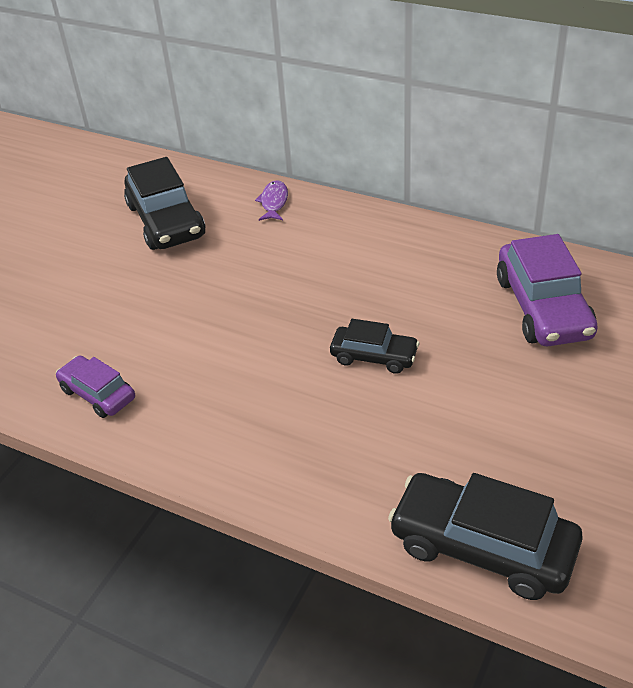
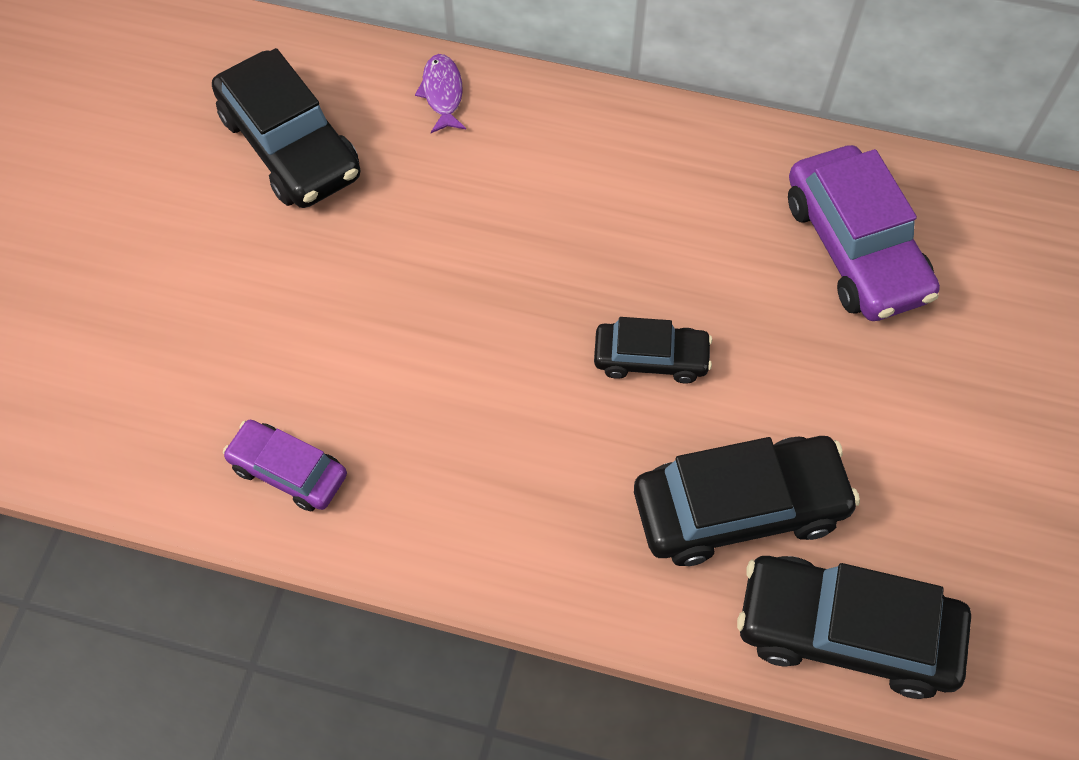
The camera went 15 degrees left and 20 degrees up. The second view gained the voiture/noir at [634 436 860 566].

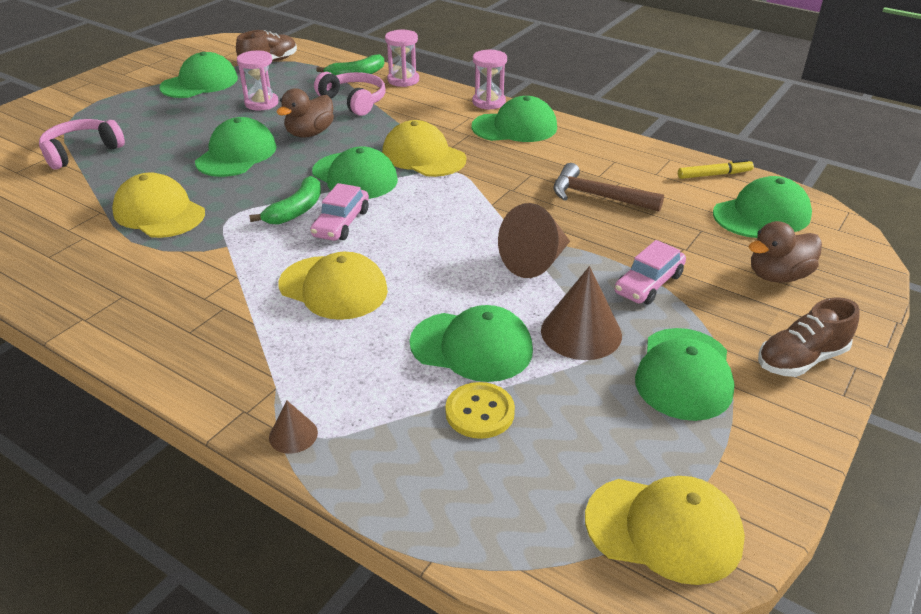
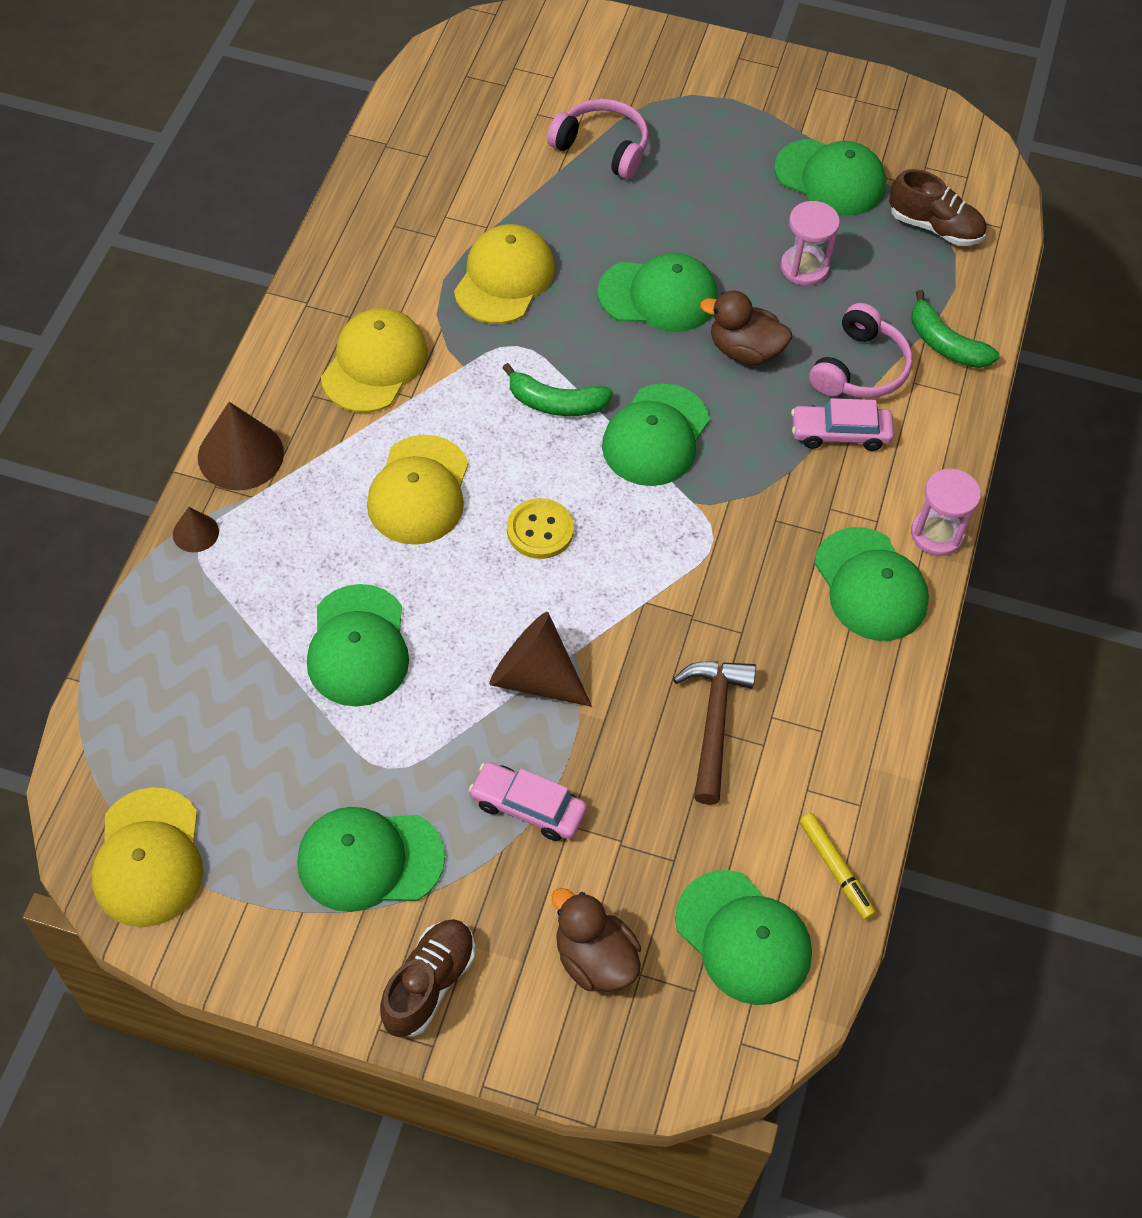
The camera went 70 degrees right and 20 degrees up. The second view lost the sablier/rose at [385 30 419 87]. The casquette/jaune ended up elsewhere, having gone from [382 120 466 177] to [321 308 428 413]. The voiture/rose ended up elsewhere, having gone from [310 183 369 241] to [791 398 894 451]. The cône/marron ended up elsewhere, having gone from [541 266 622 360] to [198 402 284 491]. The chaussure/marron at [758 297 859 377] ended up facing another way, 75 degrees clockwise from before. The bouton/jaune ended up elsewhere, having gone from [445 382 515 439] to [507 498 574 559].

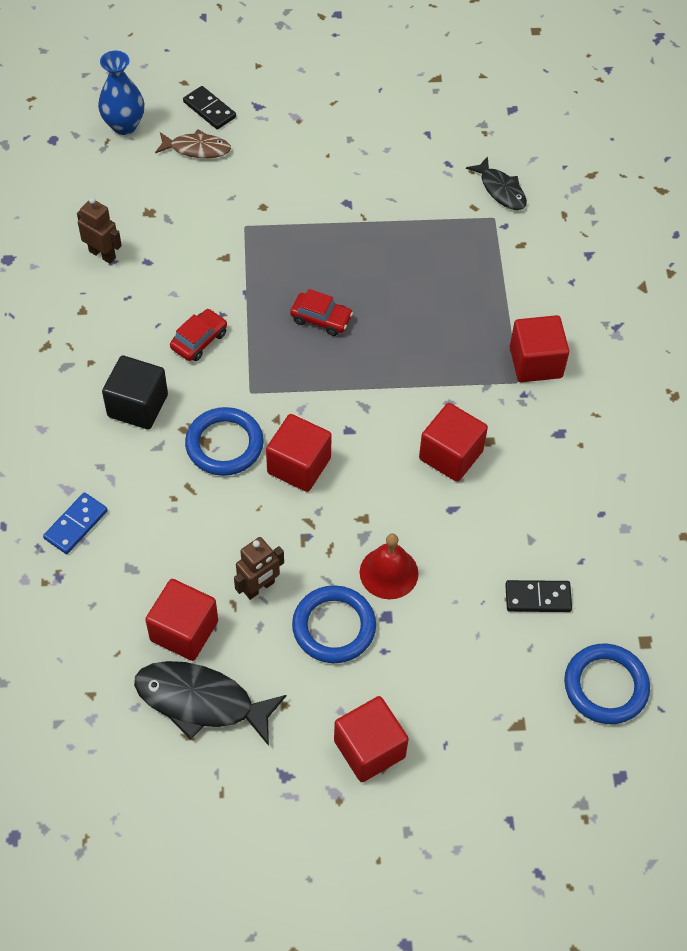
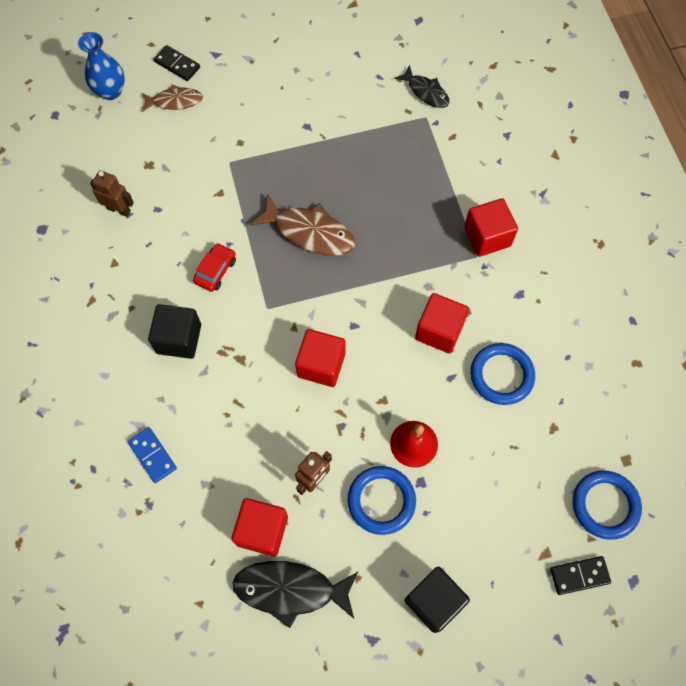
The camera went 10 degrees left and 10 degrees up. Where the voiture/rouge stood at [290 289 353 336], the poisson/marron came to stand at [250 194 355 256]. The anneau/bleu ended up elsewhere, having gone from [185 407 264 476] to [470 343 535 405]. The domino/bleu at [43 492 108 554] ended up facing another way, 60 degrees counterclockwise from before. The domino/noir ended up elsewhere, having gone from [505 580 572 612] to [550 556 611 595]. What was the cube/rouge at [334 696 409 782] turned into the cube/noir at [404 566 470 633].

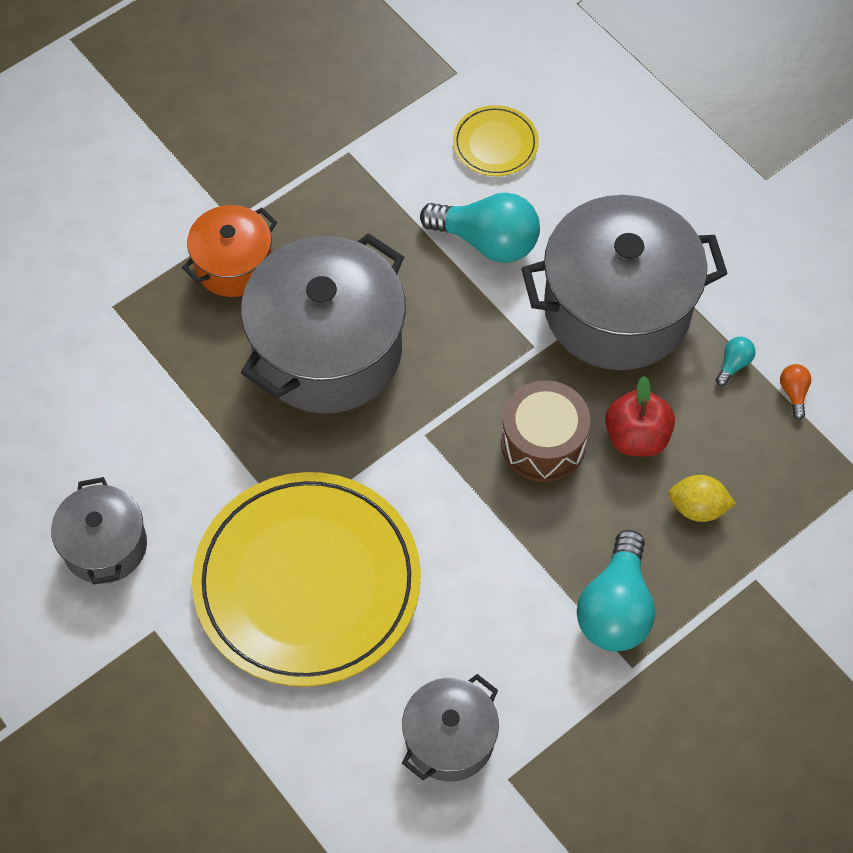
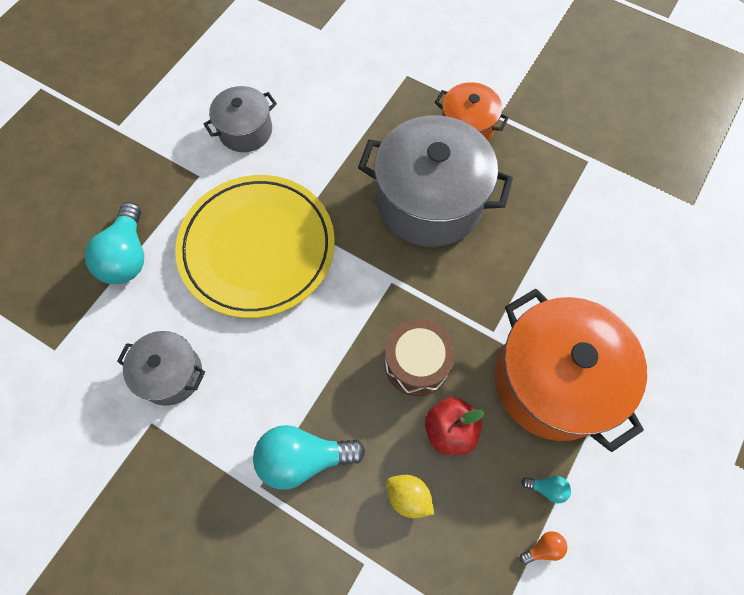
The camera went 70 degrees right and 5 degrees up. The second view lost the assiette/jaune at [453 105 539 176]. The ampoule/turquoise ended up elsewhere, having gone from [420 192 540 263] to [85 202 144 284]. What was the marmite/gris at [521 195 728 370] turned into the marmite/orange at [495 289 647 452]. The citron/jaune at [668 475 736 522] ended up facing another way, 45 degrees counterclockwise from before.

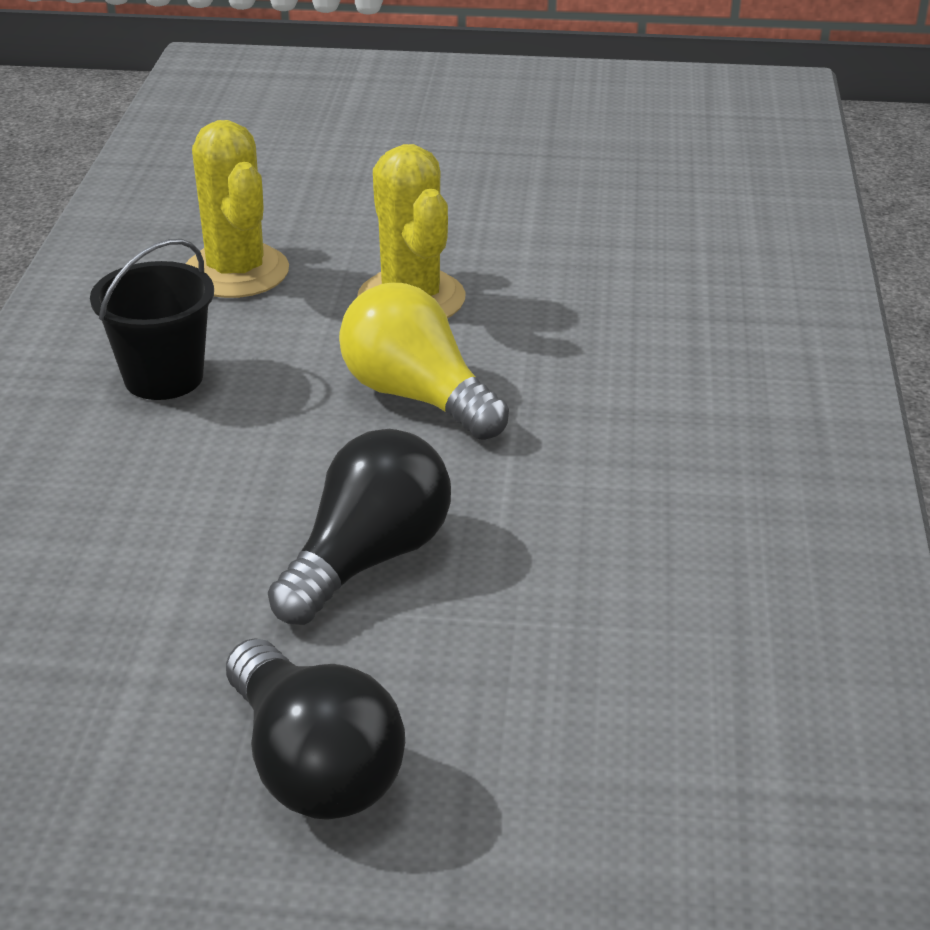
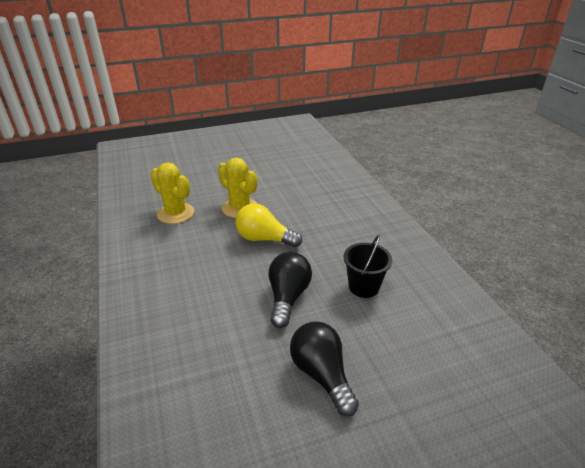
The camera went 25 degrees left and 0 degrees up. The seau/noir ended up elsewhere, having gone from [90 239 214 400] to [344 235 392 298]. The ampoule/noir at [226 638 405 820] ended up facing another way, 150 degrees counterclockwise from before.

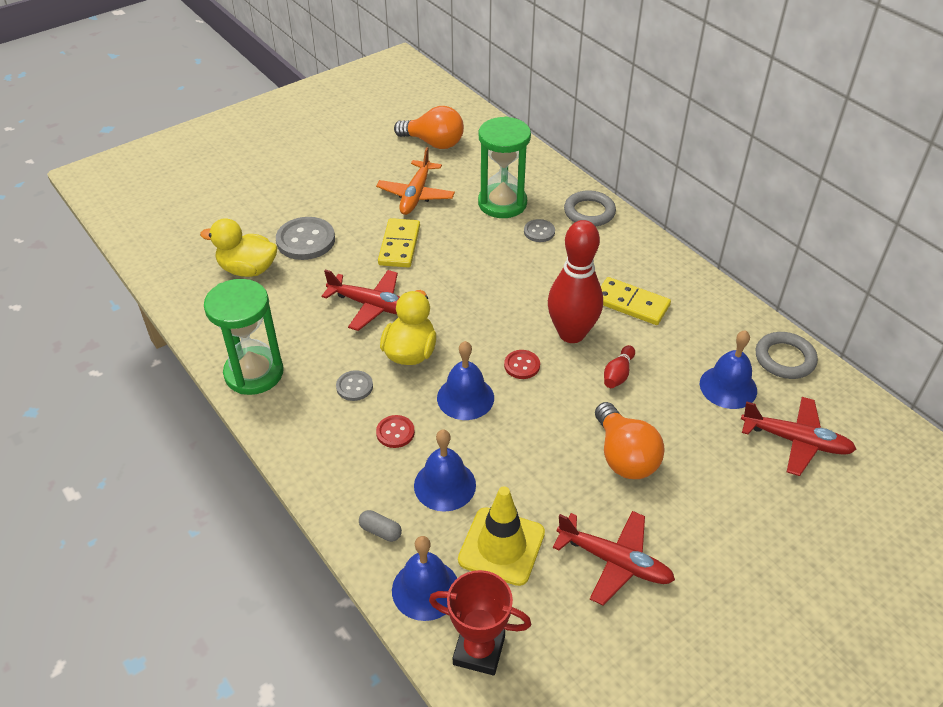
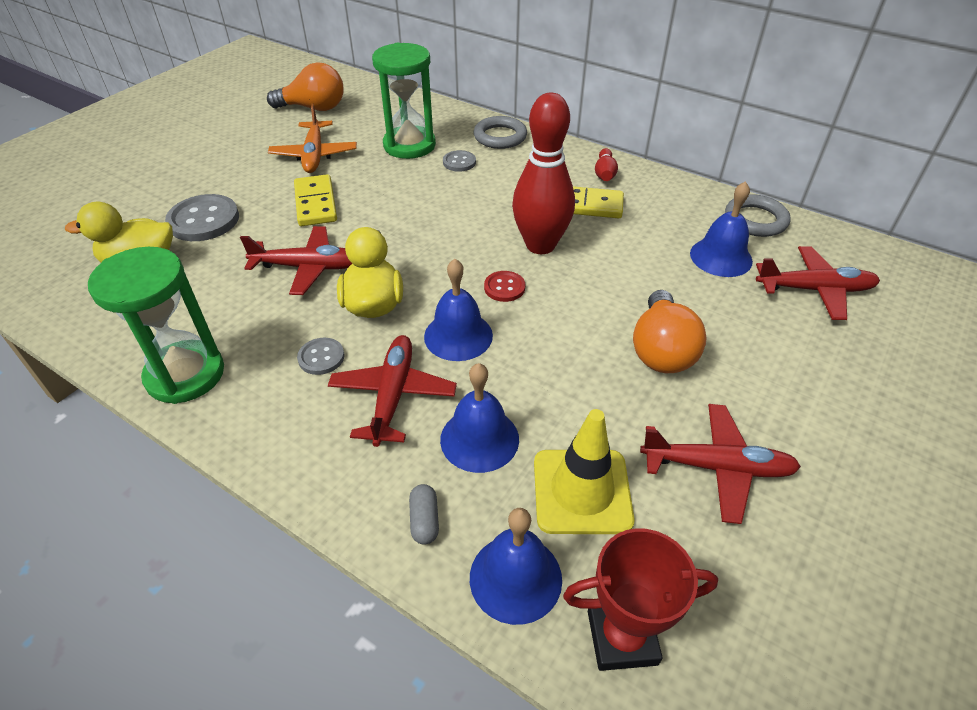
The camera went 20 degrees left and 0 degrees up. The quille/rouge ended up elsewhere, having gone from [604 345 635 388] to [595 148 618 181]. The ampoule/orange at [595 402 665 479] ended up facing another way, 45 degrees clockwise from before. Where the bouton/rouge stood at [376 415 415 448], the avion/rouge came to stand at [328 335 457 447]. The gélule/gris at [359 510 402 542] ended up facing another way, 75 degrees clockwise from before.

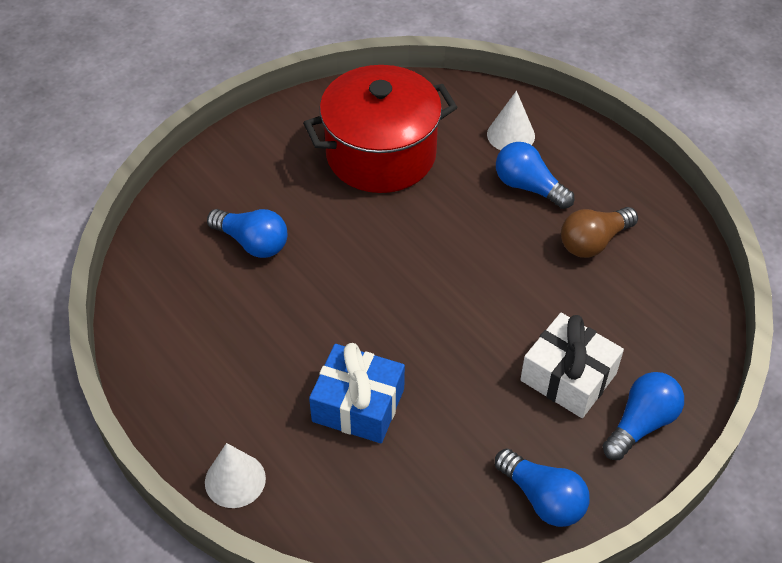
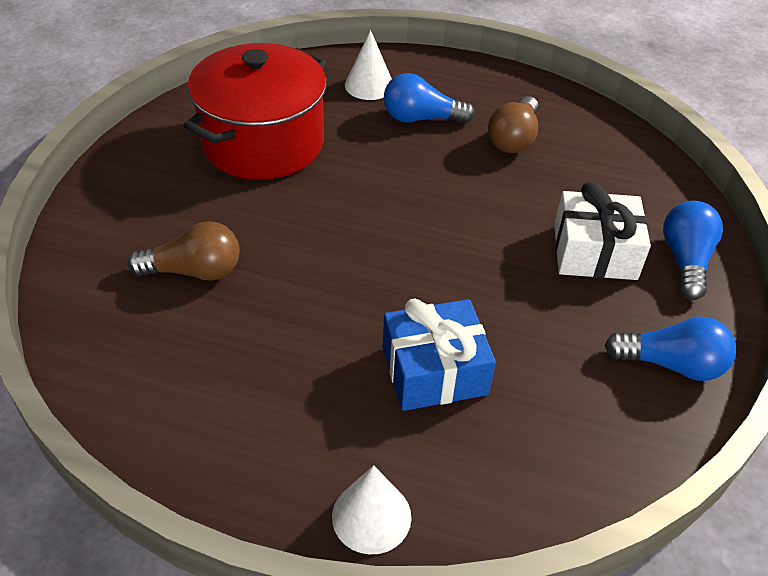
The camera went 35 degrees left and 5 degrees down. What was the ampoule/bleu at [207 209 287 258] turned into the ampoule/marron at [128 221 240 281].

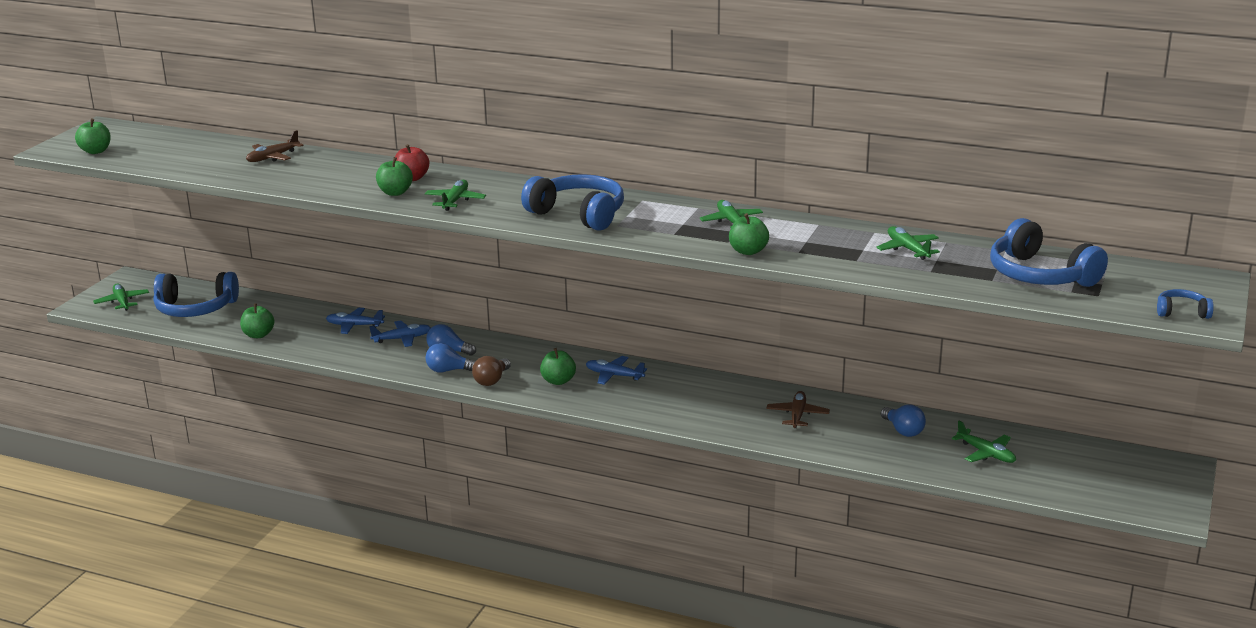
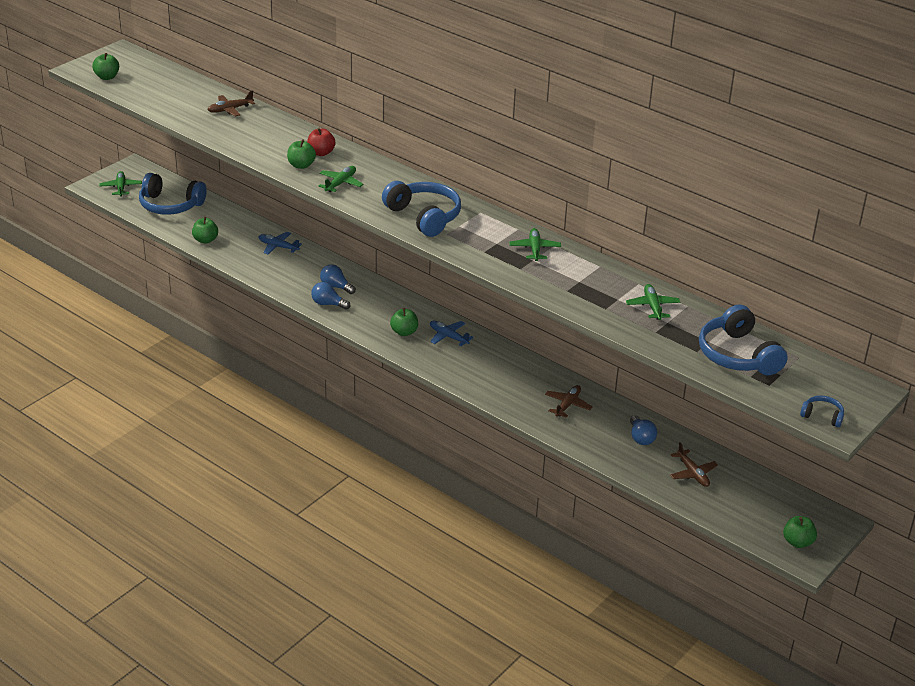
The camera went 15 degrees right and 10 degrees up. The pomme/vert ended up elsewhere, having gone from [729 213 769 255] to [783 516 817 548]. The second view lost the avion/bleu at [369 321 431 347]. The second view lost the ampoule/marron at [472 356 511 386]. What was the avion/vert at [952 421 1016 463] turned into the avion/marron at [670 442 718 487].

